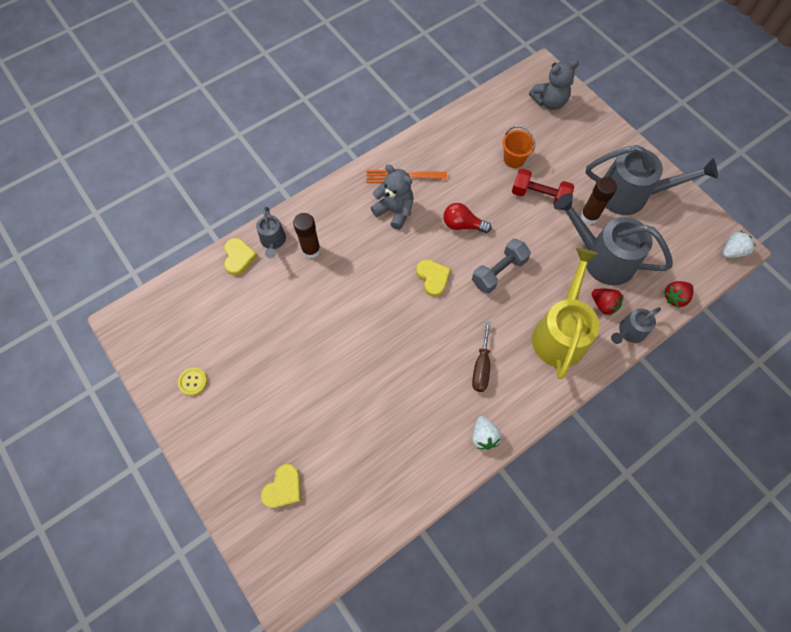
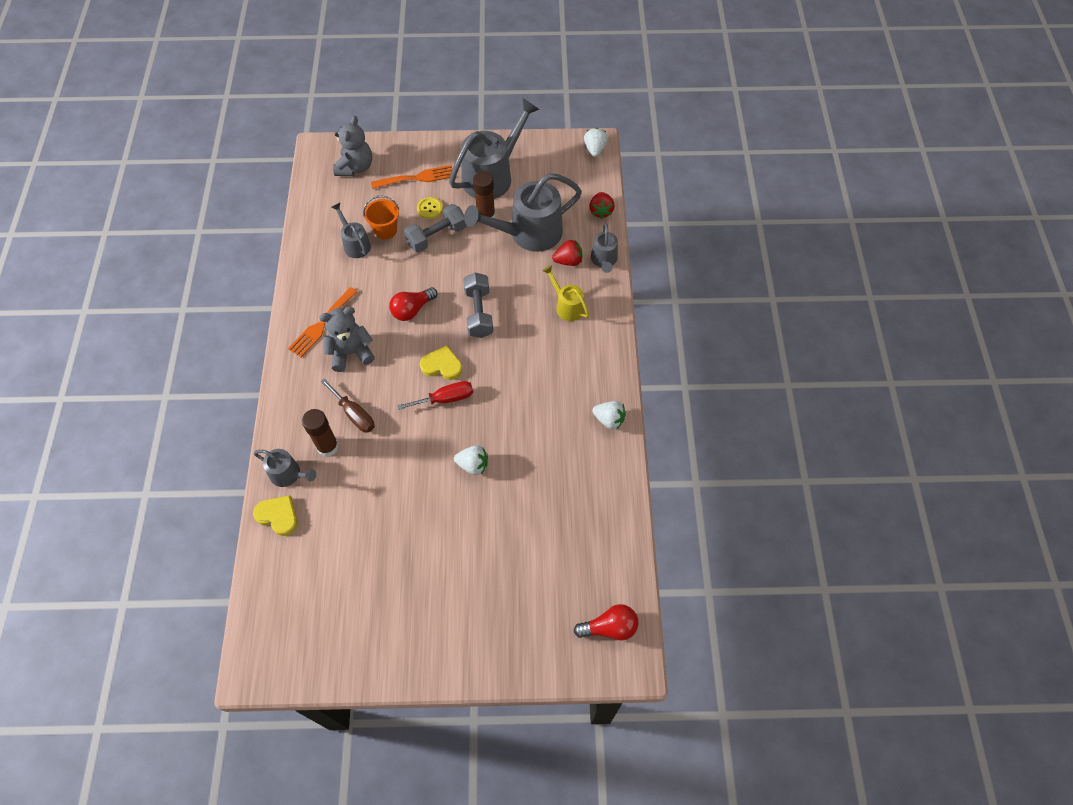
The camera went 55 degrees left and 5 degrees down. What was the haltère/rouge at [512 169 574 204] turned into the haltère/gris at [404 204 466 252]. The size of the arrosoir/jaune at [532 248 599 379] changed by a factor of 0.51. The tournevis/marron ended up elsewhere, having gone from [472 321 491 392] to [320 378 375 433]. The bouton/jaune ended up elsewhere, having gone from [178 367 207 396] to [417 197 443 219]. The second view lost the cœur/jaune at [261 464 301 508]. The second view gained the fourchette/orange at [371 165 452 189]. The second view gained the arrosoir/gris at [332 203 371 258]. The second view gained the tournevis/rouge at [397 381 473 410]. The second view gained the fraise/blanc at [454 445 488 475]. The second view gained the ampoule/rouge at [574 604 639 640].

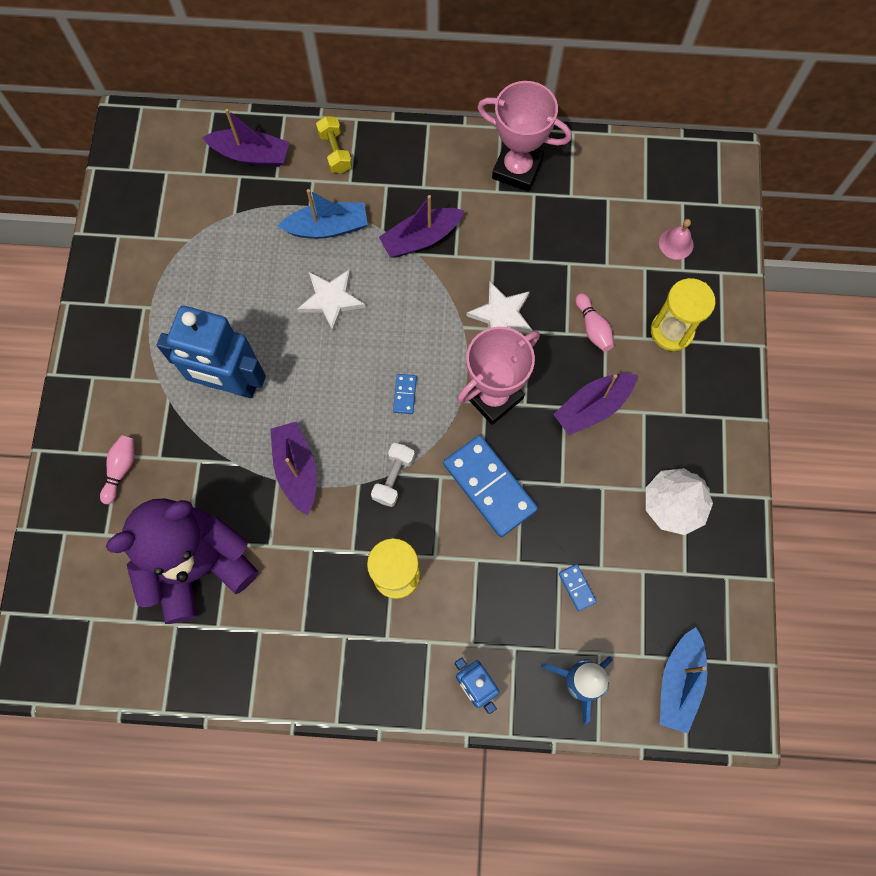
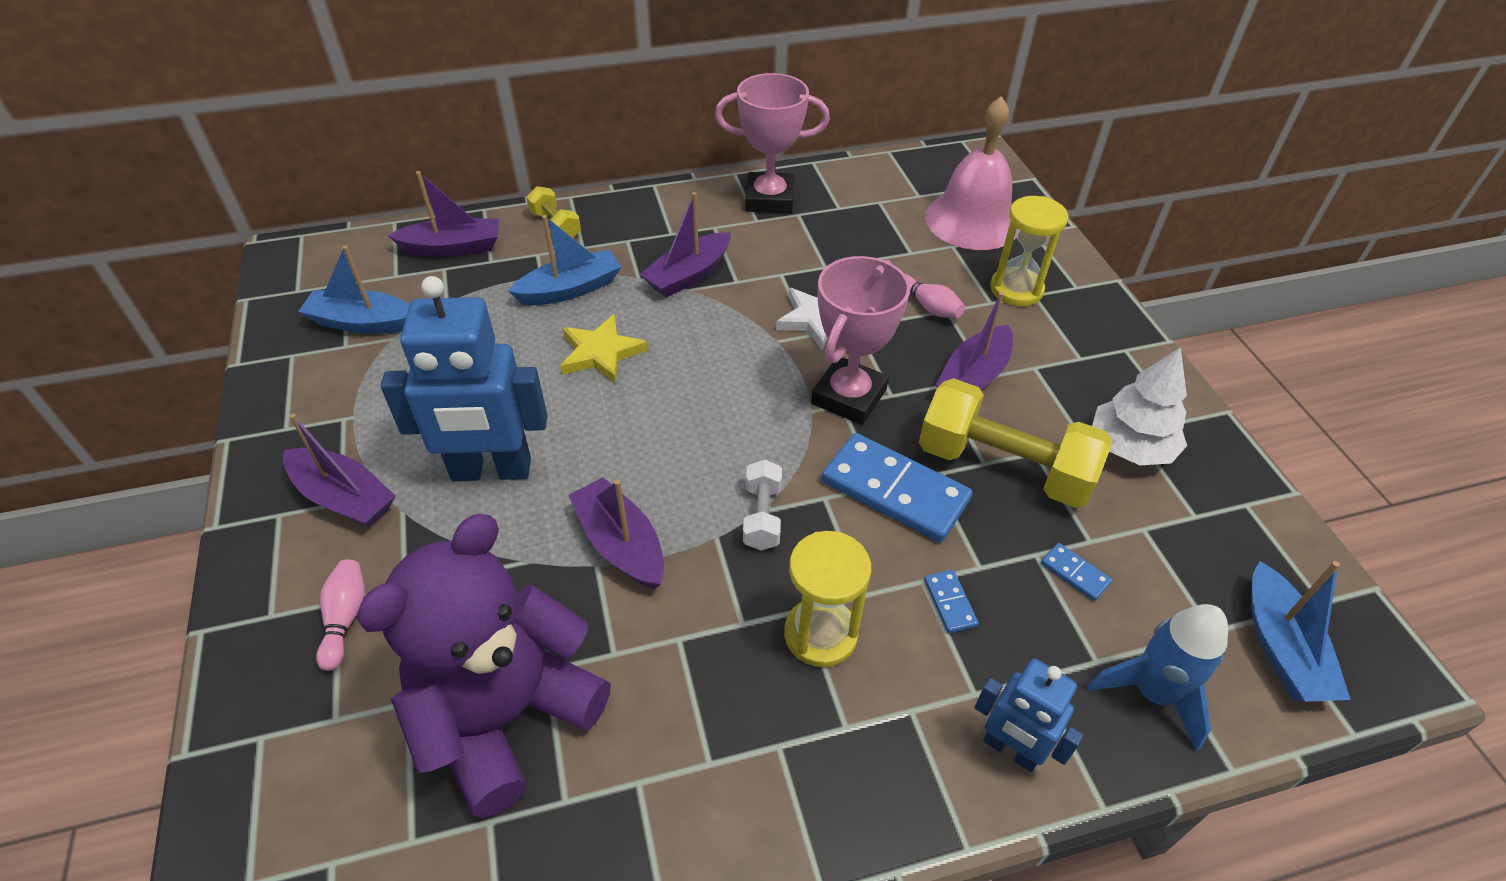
The camera went 20 degrees left and 25 degrees down. The size of the cloche/rose at [659 219 694 260] changed by a factor of 2.39. What was the étoile/blanc at [297 269 366 332] turned into the étoile/jaune at [560 314 648 383]. The domino/bleu ended up elsewhere, having gone from [393 374 417 414] to [924 570 979 633]. The second view gained the bateau/bleu at [298 245 410 334]. The second view gained the haltère/jaune at [919 378 1112 508]. The second view gained the bateau/violet at [283 413 396 527].

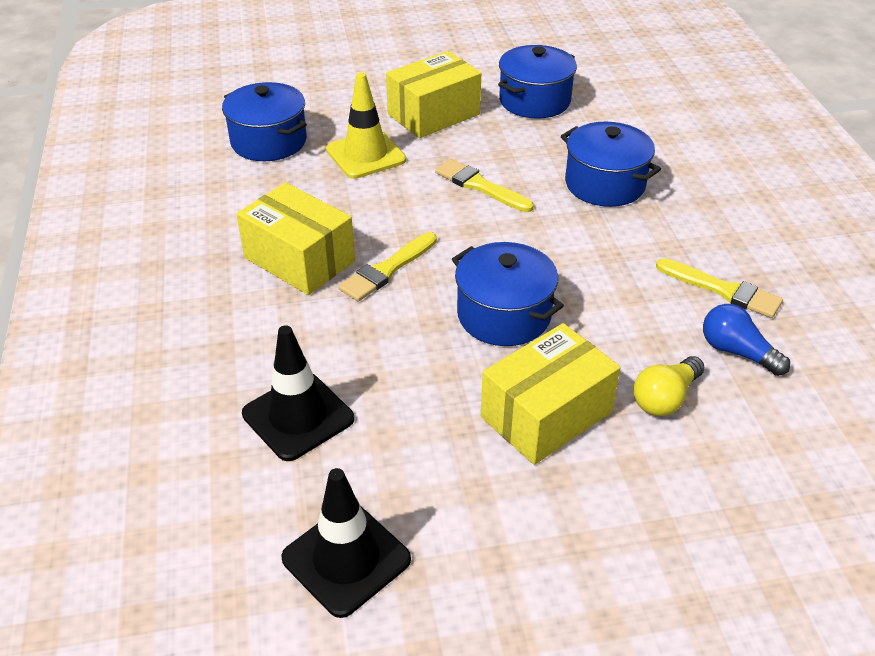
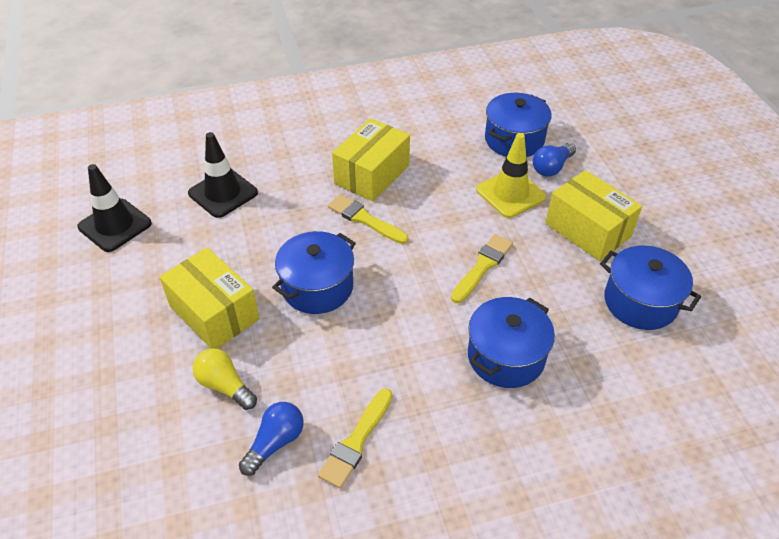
The camera went 85 degrees right and 5 degrees up. The second view gained the ampoule/bleu at [533 143 576 176].

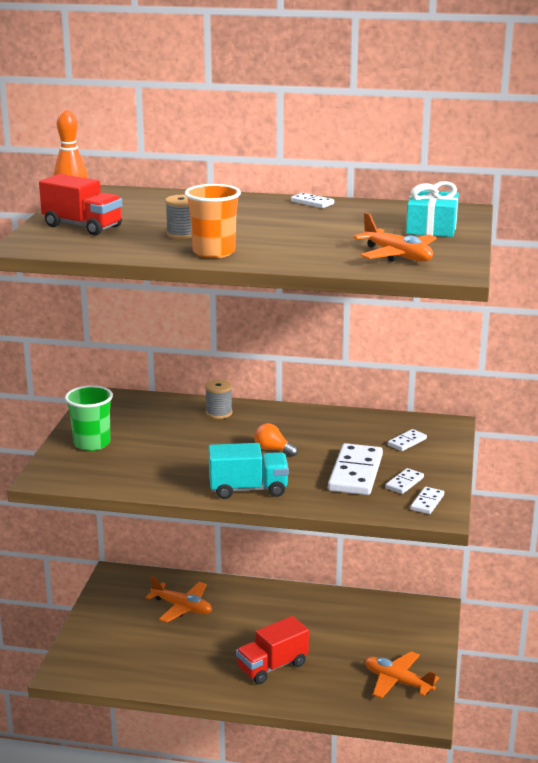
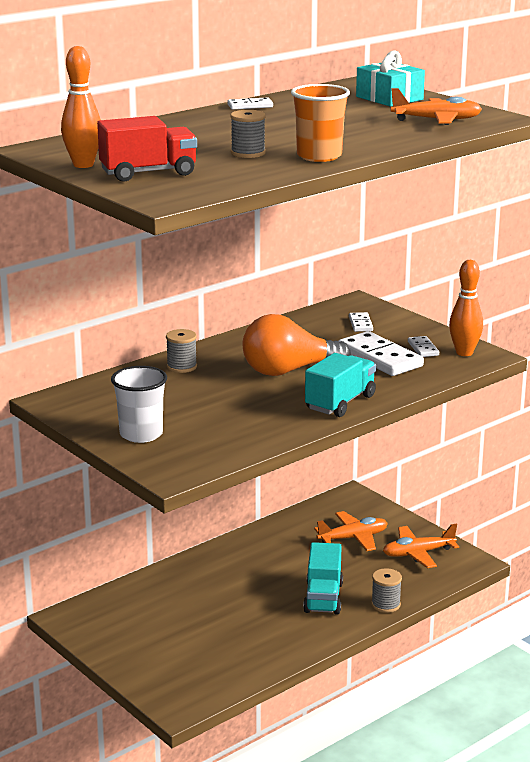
The camera went 50 degrees left and 0 degrees up. What was the gobelet/vert at [65 385 113 451] turned into the gobelet/blanc at [111 366 167 443]. The size of the ampoule/orange at [254 423 298 456] changed by a factor of 2.16. Where the domino/blanc stood at [410 487 444 514], the quille/orange came to stand at [449 260 483 356]. The avion/orange ended up elsewhere, having gone from [146 576 212 623] to [314 511 388 551]. What was the camion/rouge at [236 616 309 684] turned into the camion/turquoise at [303 542 343 614]. The second view gained the bobine/gris at [371 568 402 613].

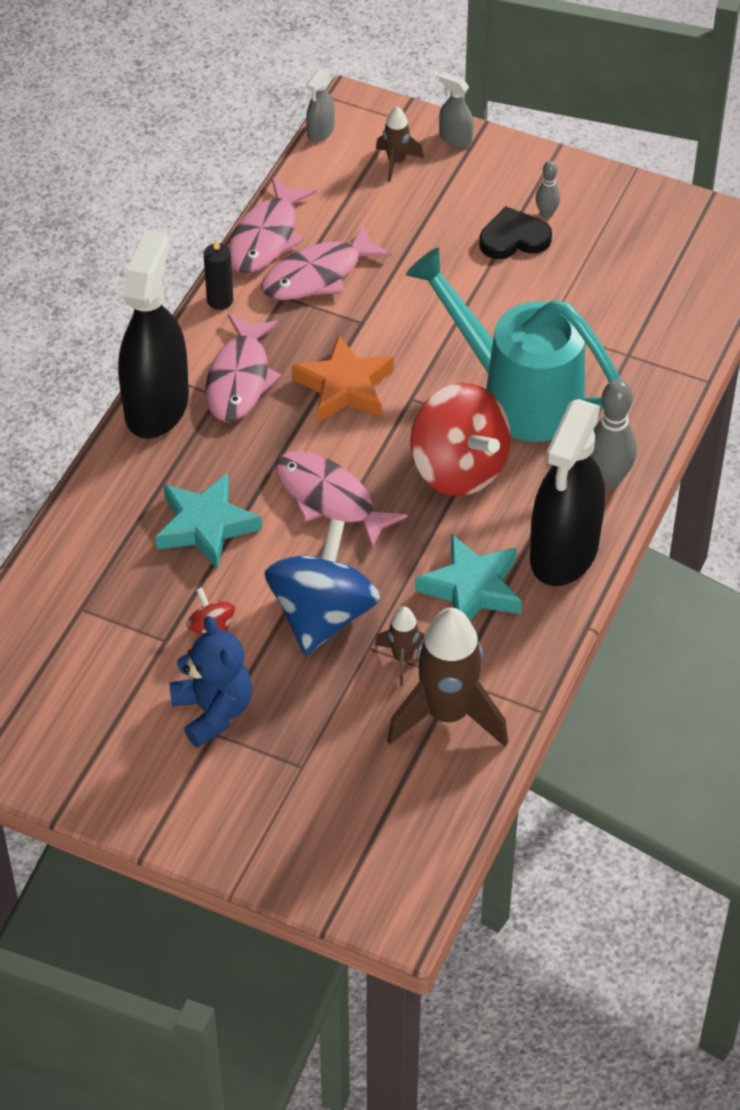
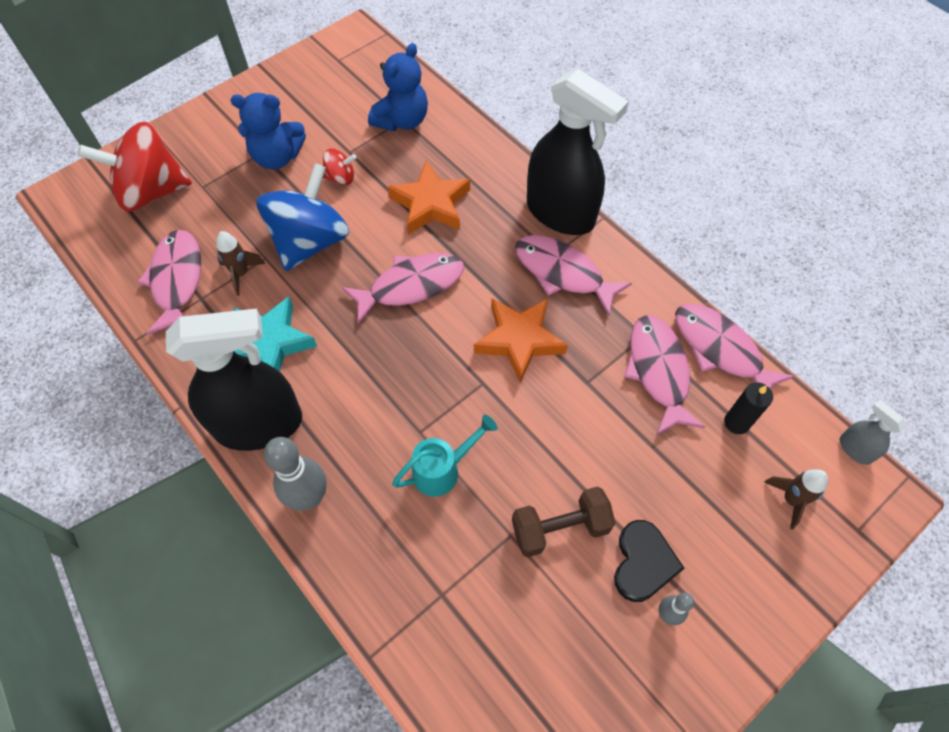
The camera went 115 degrees right and 10 degrees up. The second view lost the vaporisateur/gris at [439 72 474 148]. The bougie/noir ended up elsewhere, having gone from [204 239 233 310] to [724 382 773 434]. The size of the arrosoir/turquoise at [406 247 620 442] changed by a factor of 0.47. The toupie/rouge ended up elsewhere, having gone from [410 383 511 496] to [78 122 192 212]. The vaporisateur/noir at [530 399 605 586] ended up facing another way, 120 degrees clockwise from before. What was the étoile/turquoise at [155 473 262 569] turned into the étoile/orange at [387 161 470 235]. The toupie/bleu at [265 519 380 656] ended up facing another way, 105 degrees counterclockwise from before. Where the fusée/marron stood at [387 608 508 747], the poisson/rose came to stand at [137 230 201 335]. The second view gained the ours en peluche/bleu at [368 43 428 131]. The second view gained the haltère/marron at [512 486 615 557].

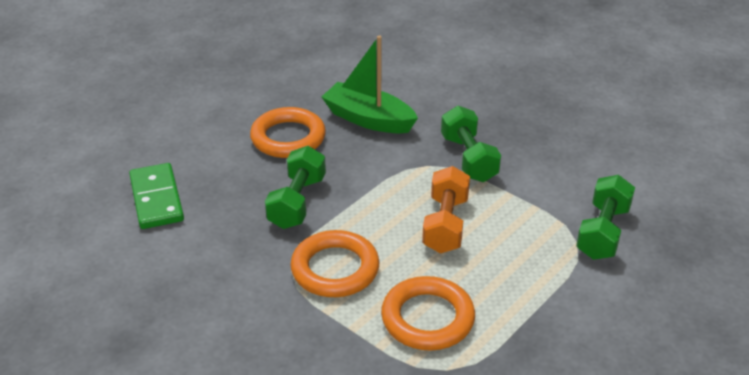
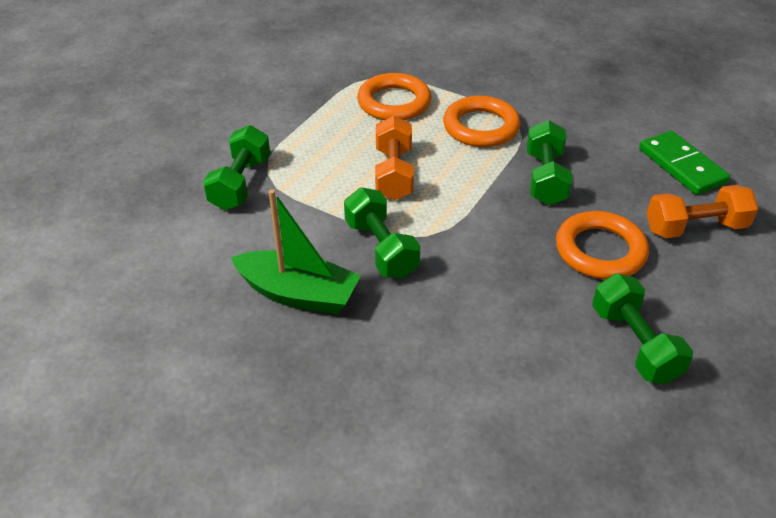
The camera went 170 degrees right and 5 degrees up. The bateau/vert ended up elsewhere, having gone from [322 35 418 133] to [231 189 361 315]. The second view gained the haltère/orange at [647 185 758 238]. The second view gained the haltère/vert at [592 273 693 384].

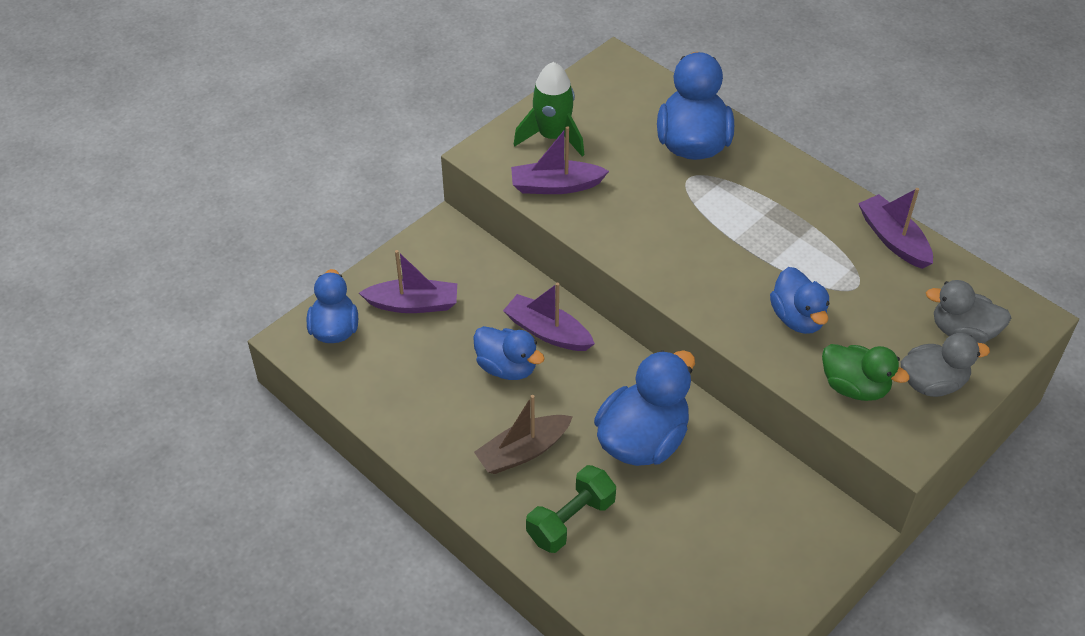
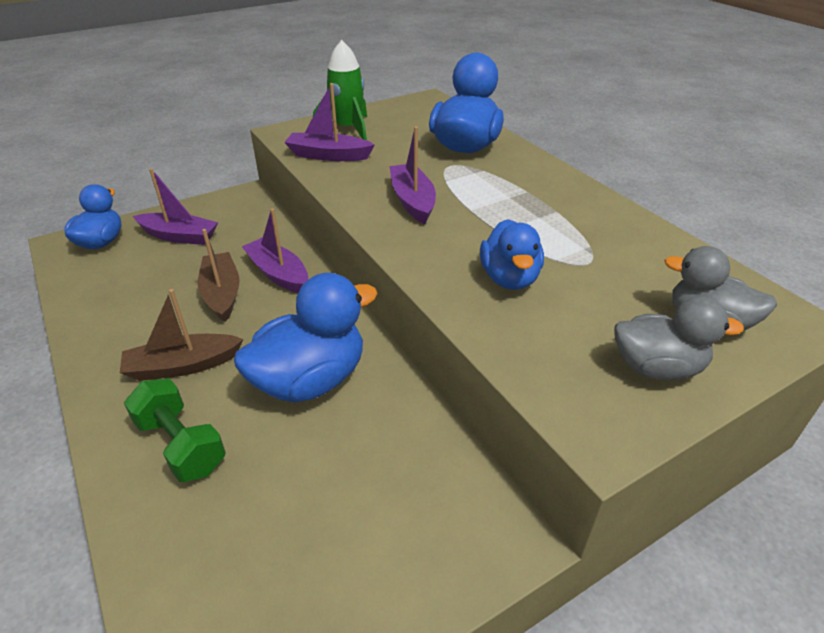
The camera went 15 degrees right and 10 degrees down. The bateau/violet ended up elsewhere, having gone from [858 188 933 269] to [389 126 436 224]. Where the canard/bleu stood at [473 326 545 380], the bateau/marron came to stand at [198 229 239 322]. The second view lost the canard/vert at [822 344 909 401]. The haltère/vert at [526 465 616 553] ended up facing another way, 75 degrees clockwise from before.

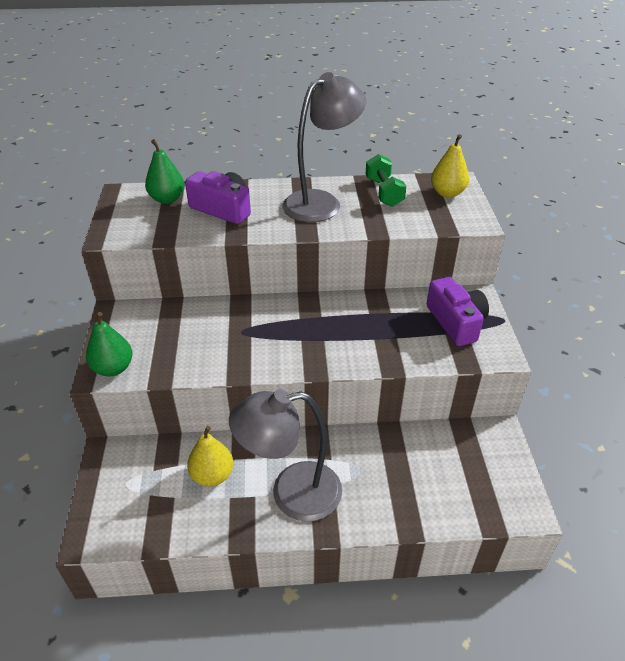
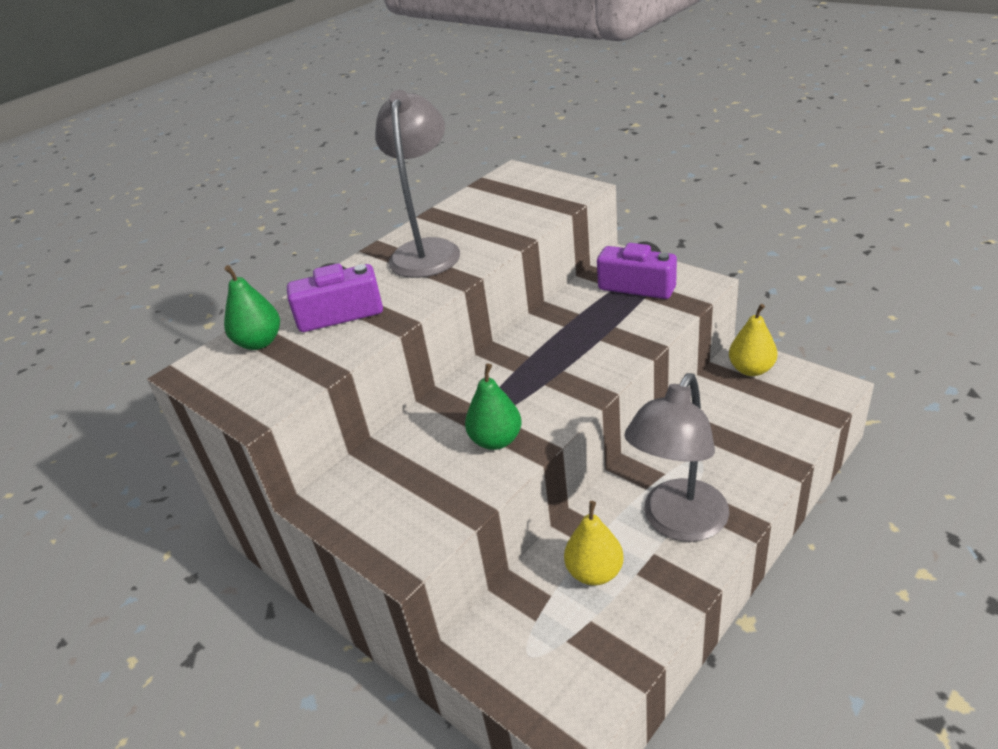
The camera went 40 degrees left and 5 degrees down. The poire/jaune ended up elsewhere, having gone from [431 134 469 198] to [729 304 778 376]. The second view lost the haltère/vert at [366 154 406 207]. The poire/vert ended up elsewhere, having gone from [86 312 132 377] to [465 363 522 450].

